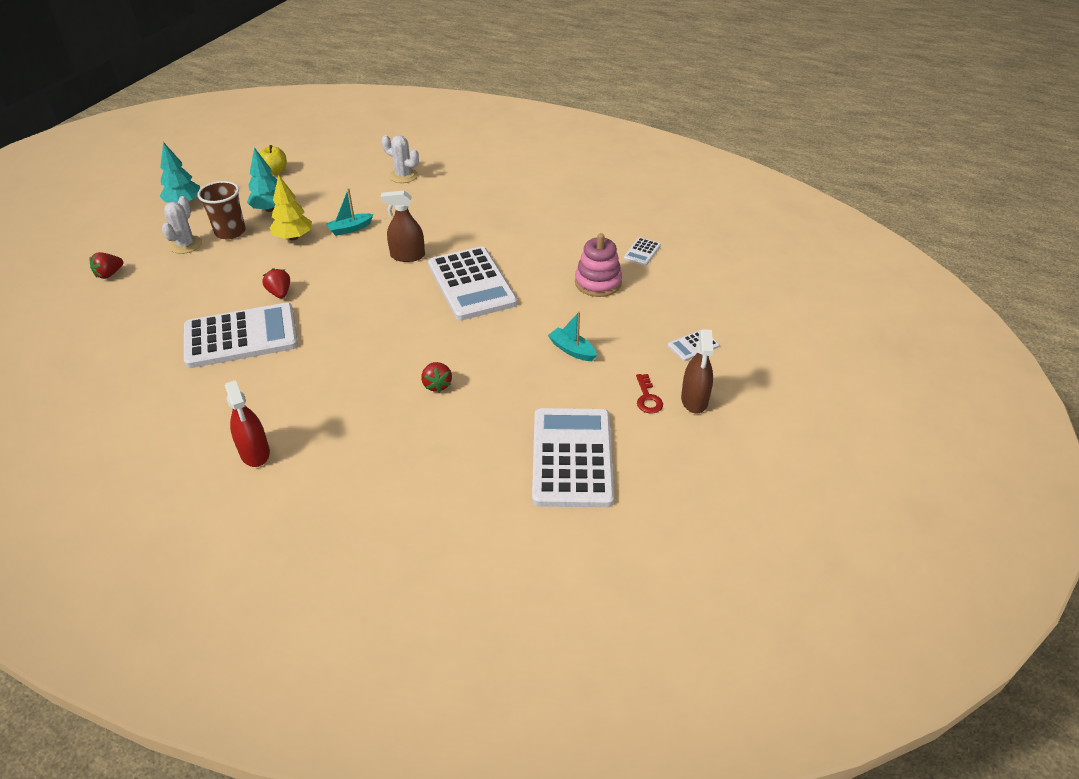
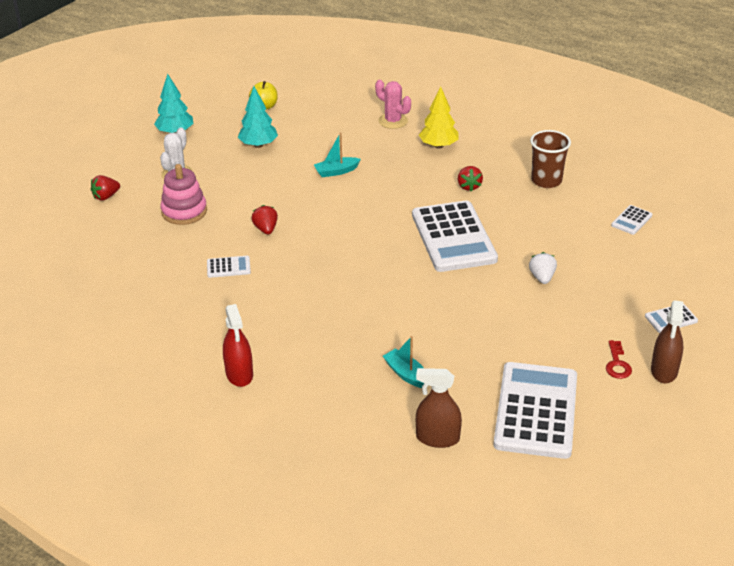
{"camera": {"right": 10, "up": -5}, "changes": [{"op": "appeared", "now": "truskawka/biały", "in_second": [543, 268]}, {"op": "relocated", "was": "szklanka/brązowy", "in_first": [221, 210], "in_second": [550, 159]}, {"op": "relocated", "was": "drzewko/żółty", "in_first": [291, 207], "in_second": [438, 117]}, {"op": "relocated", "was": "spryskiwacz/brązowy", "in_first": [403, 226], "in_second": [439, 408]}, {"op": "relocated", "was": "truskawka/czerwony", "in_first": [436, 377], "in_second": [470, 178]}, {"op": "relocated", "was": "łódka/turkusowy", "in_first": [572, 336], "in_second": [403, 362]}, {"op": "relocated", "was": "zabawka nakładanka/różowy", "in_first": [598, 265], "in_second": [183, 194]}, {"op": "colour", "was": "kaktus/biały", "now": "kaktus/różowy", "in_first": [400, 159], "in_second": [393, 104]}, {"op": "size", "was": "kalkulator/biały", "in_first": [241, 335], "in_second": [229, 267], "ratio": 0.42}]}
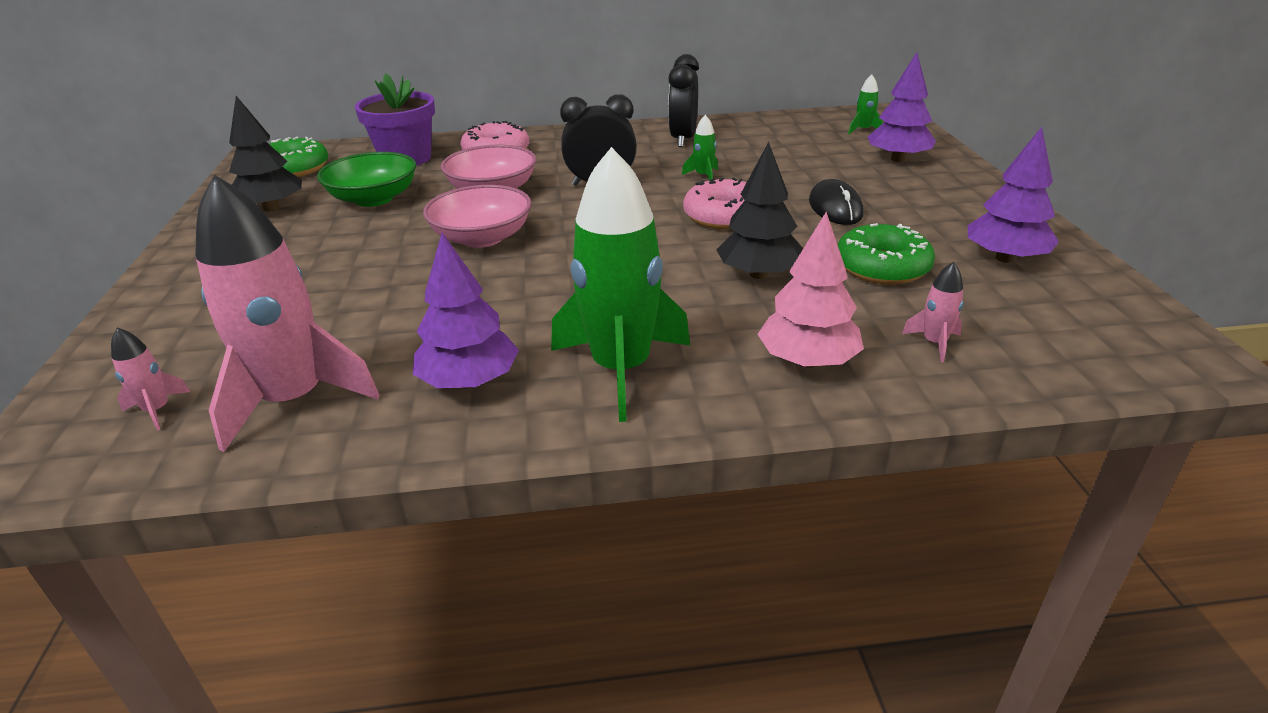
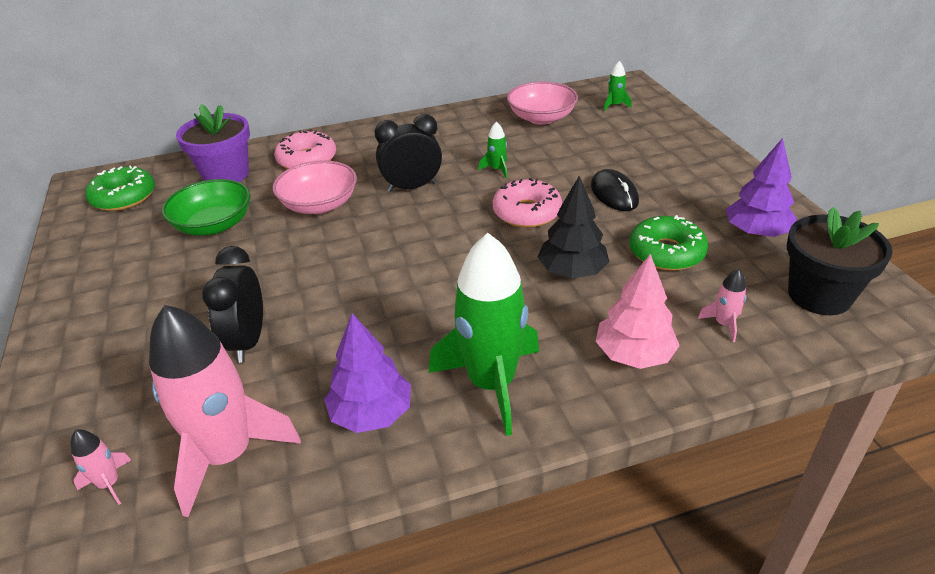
{"camera": {"right": -10, "up": 5}, "changes": [{"op": "missing", "was": "drzewko/czarny", "in_first": [265, 154]}, {"op": "missing", "was": "drzewko/fioletowy", "in_first": [902, 107]}, {"op": "appeared", "now": "doniczka/czarny", "in_second": [840, 261]}, {"op": "relocated", "was": "miska/różowy", "in_first": [477, 216], "in_second": [542, 103]}, {"op": "relocated", "was": "budzik/czarny", "in_first": [683, 100], "in_second": [232, 304]}]}
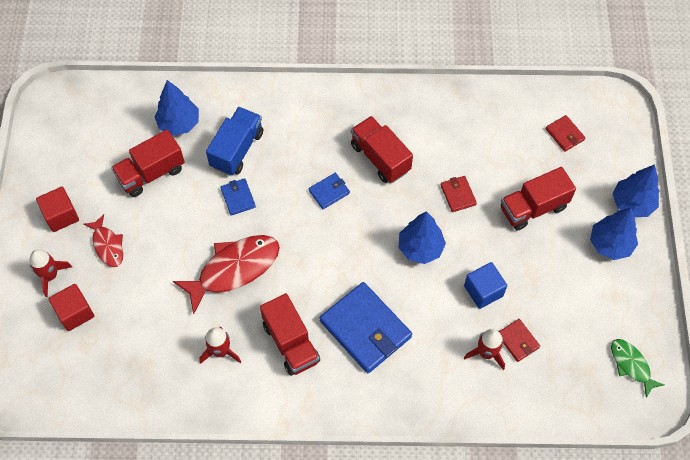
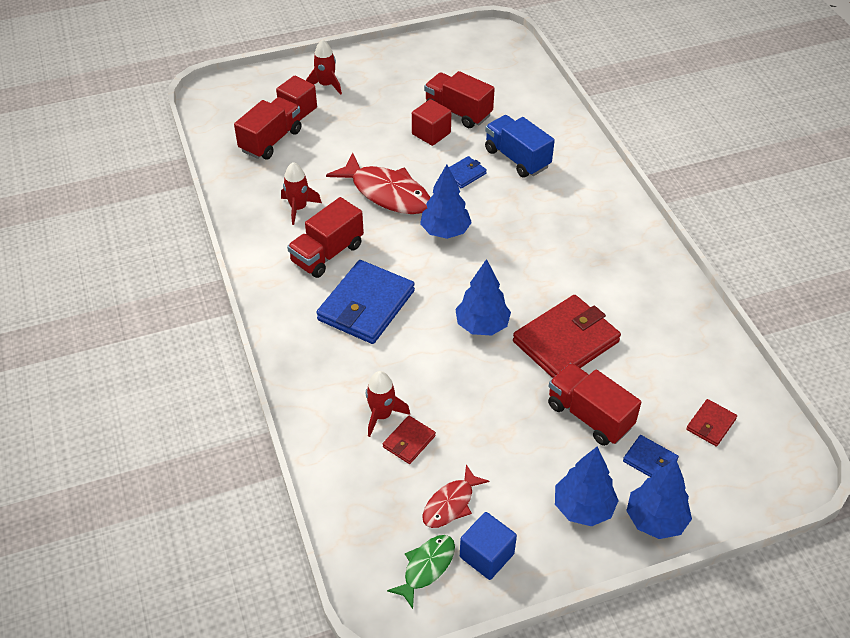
{"camera": {"right": 70, "up": -15}, "changes": [{"op": "relocated", "was": "sześcian/czerwony", "in_first": [57, 209], "in_second": [431, 122]}, {"op": "relocated", "was": "ryba/czerwony", "in_first": [103, 240], "in_second": [456, 496]}, {"op": "relocated", "was": "drzewko/niebieski", "in_first": [177, 108], "in_second": [446, 201]}, {"op": "relocated", "was": "portfel/niebieski", "in_first": [329, 191], "in_second": [651, 456]}, {"op": "relocated", "was": "ciężarówka/czerwony", "in_first": [382, 149], "in_second": [267, 128]}, {"op": "relocated", "was": "sześcian/niebieski", "in_first": [485, 285], "in_second": [488, 546]}, {"op": "spun", "was": "ciężarówka/niebieski", "in_first": [234, 141], "in_second": [520, 146], "clockwise": -135}, {"op": "size", "was": "portfel/czerwony", "in_first": [459, 194], "in_second": [567, 336], "ratio": 2.12}]}
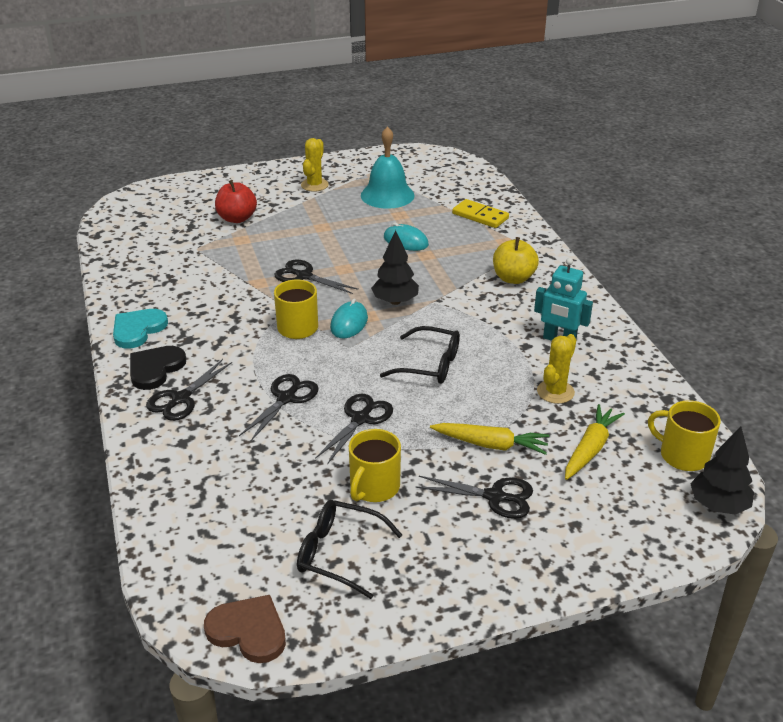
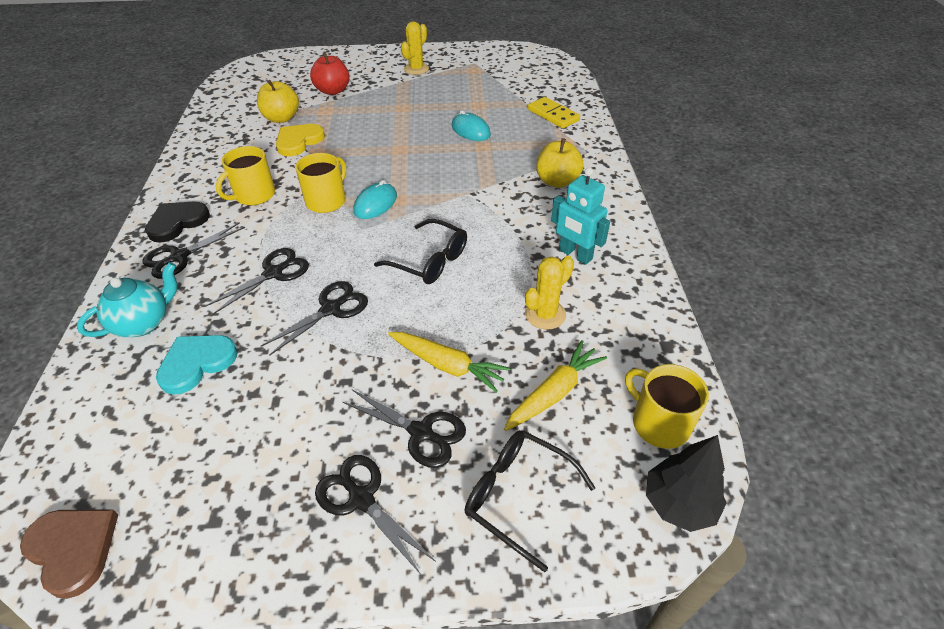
{"camera": {"right": 15, "up": 10}, "changes": [{"op": "missing", "was": "dzwonek/turkusowy", "in_first": [388, 167]}, {"op": "missing", "was": "drzewko/czarny", "in_first": [395, 267]}, {"op": "appeared", "now": "imbryk/turkusowy", "in_second": [127, 299]}, {"op": "appeared", "now": "jabłko/żółty", "in_second": [278, 101]}, {"op": "appeared", "now": "serce/żółty", "in_second": [300, 140]}, {"op": "relocated", "was": "serce/turkusowy", "in_first": [140, 329], "in_second": [197, 365]}, {"op": "relocated", "was": "nożyczki/czarny", "in_first": [316, 276], "in_second": [375, 515]}, {"op": "relocated", "was": "okulary/czarny", "in_first": [349, 549], "in_second": [530, 501]}, {"op": "relocated", "was": "kubek/żółty", "in_first": [375, 465], "in_second": [245, 176]}]}
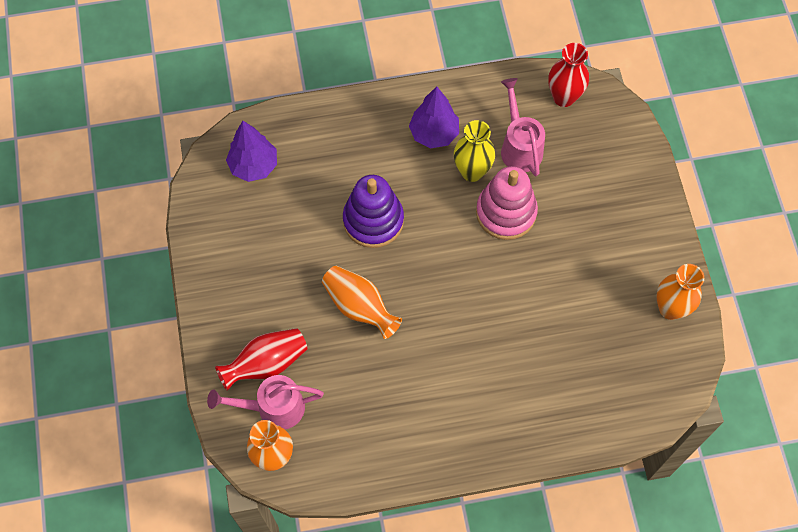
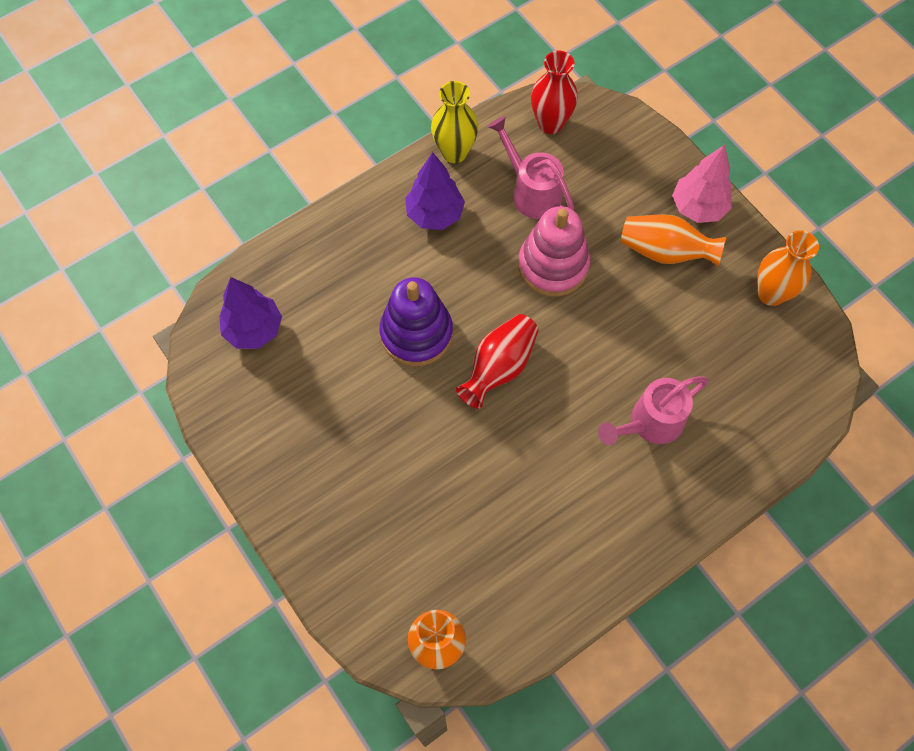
{"camera": {"right": -25, "up": 0}, "changes": [{"op": "appeared", "now": "drzewko/różowy", "in_second": [702, 184]}, {"op": "relocated", "was": "konewka/różowy", "in_first": [265, 402], "in_second": [653, 410]}, {"op": "relocated", "was": "wazon/czerwony", "in_first": [261, 359], "in_second": [497, 361]}, {"op": "relocated", "was": "wazon/pomarańczowy", "in_first": [362, 302], "in_second": [673, 241]}, {"op": "relocated", "was": "wazon/żółty", "in_first": [474, 151], "in_second": [454, 122]}]}
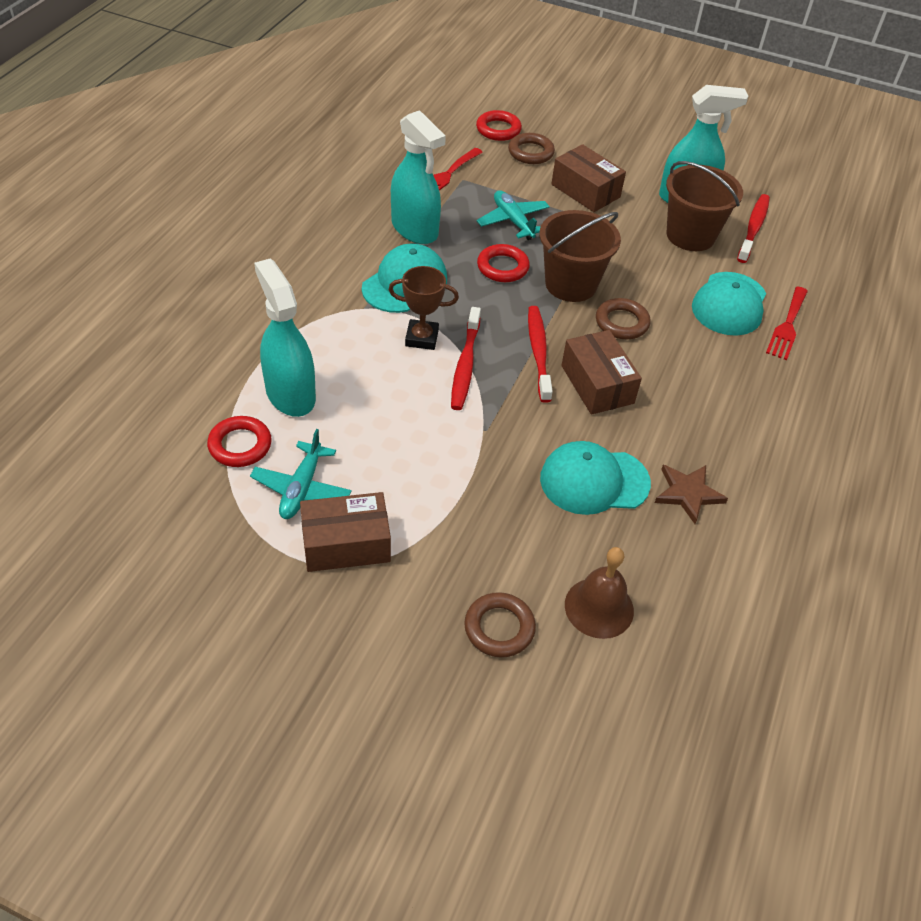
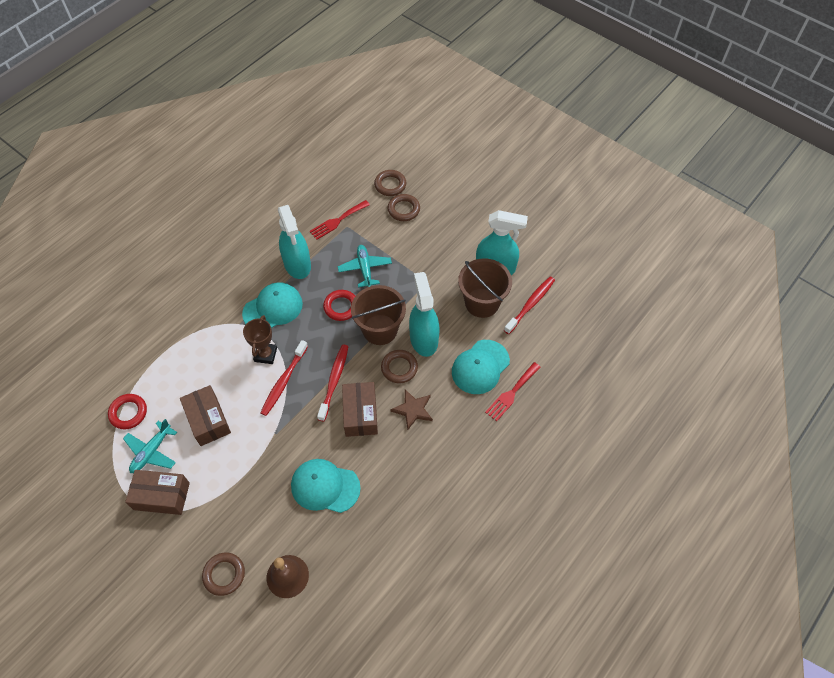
{"camera": {"right": 20, "up": 10}, "changes": [{"op": "relocated", "was": "spryskiwacz/turkusowy", "in_first": [285, 337], "in_second": [424, 314]}, {"op": "relocated", "was": "pudełko/brązowy", "in_first": [588, 178], "in_second": [205, 415]}, {"op": "relocated", "was": "gwiazda/brązowy", "in_first": [691, 494], "in_second": [411, 410]}, {"op": "colour", "was": "pierścień/czerwony", "now": "pierścień/brązowy", "in_first": [499, 125], "in_second": [390, 183]}, {"op": "spun", "was": "puchar/brązowy", "in_first": [424, 308], "in_second": [260, 339], "clockwise": 75}]}
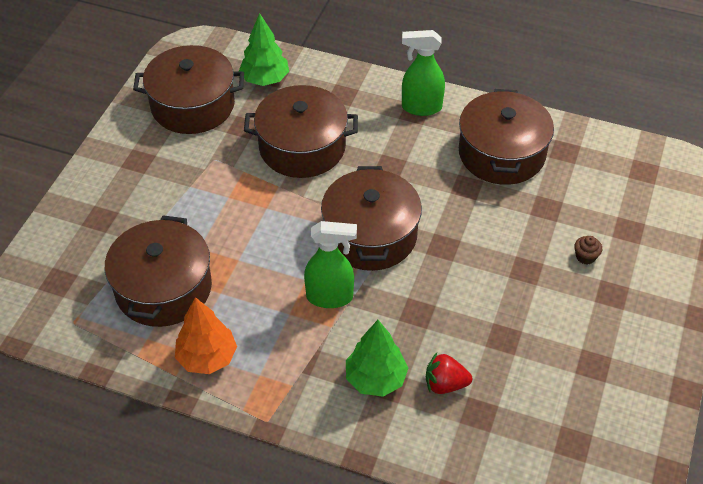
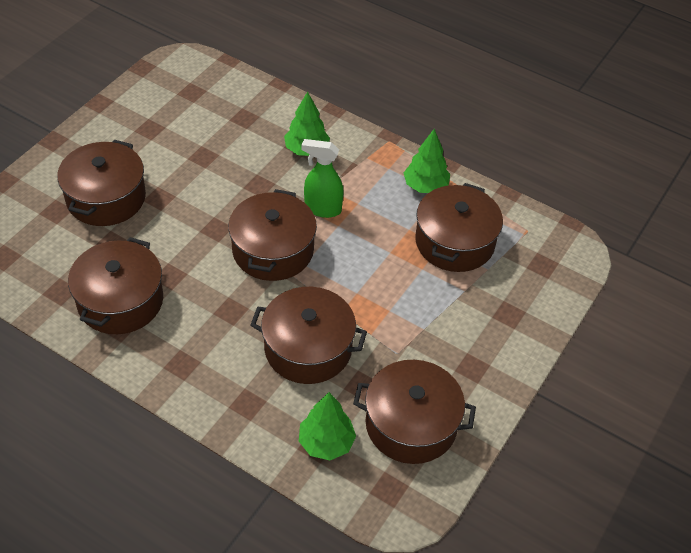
{"camera": {"right": -170, "up": 0}, "changes": [{"op": "missing", "was": "spryskiwacz/zielony", "in_first": [423, 73]}, {"op": "missing", "was": "truskawka/czerwony", "in_first": [449, 373]}, {"op": "exchanged", "was": "muffinka/brązowy", "now": "garnek/brązowy", "in_first": [588, 250], "in_second": [101, 183]}, {"op": "colour", "was": "drzewko/pomarańczowy", "now": "drzewko/zielony", "in_first": [206, 335], "in_second": [427, 161]}]}
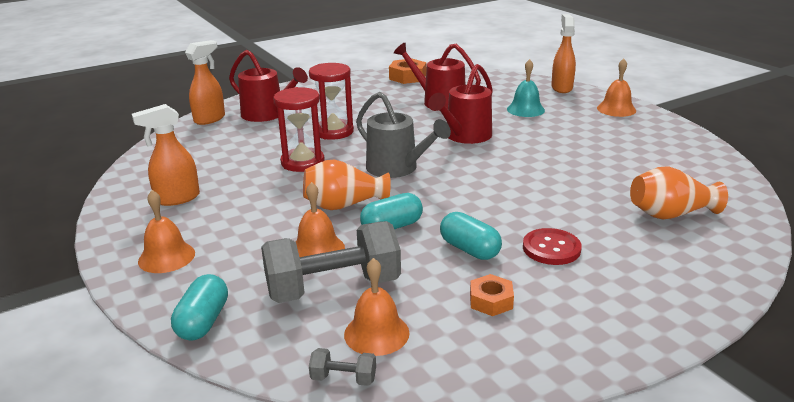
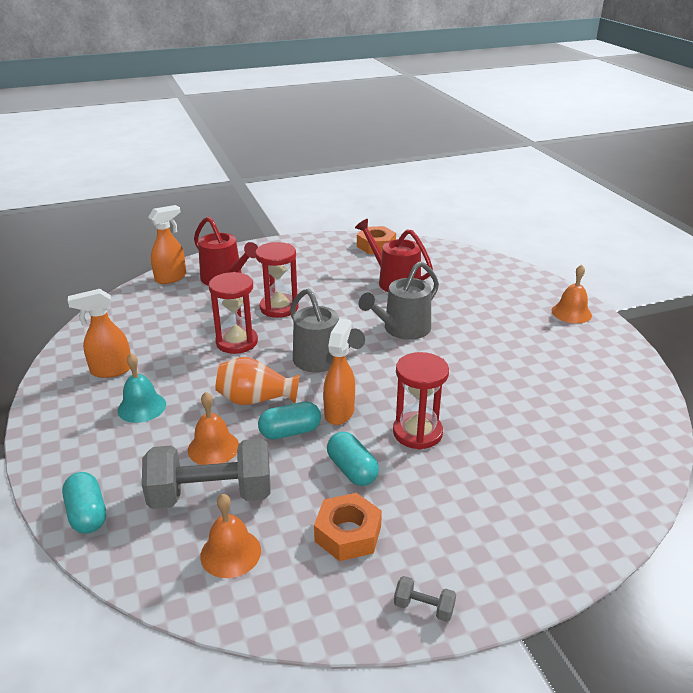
{"camera": {"right": 10, "up": 5}, "changes": [{"op": "missing", "was": "dzwonek/pomarańczowy", "in_first": [166, 231]}, {"op": "missing", "was": "guzik/czerwony", "in_first": [552, 246]}, {"op": "missing", "was": "wazon/pomarańczowy", "in_first": [679, 193]}, {"op": "appeared", "now": "klepsydra/czerwony", "in_second": [421, 401]}, {"op": "relocated", "was": "hantel/szary", "in_first": [342, 367], "in_second": [425, 599]}, {"op": "relocated", "was": "dzwonek/turkusowy", "in_first": [526, 88], "in_second": [142, 388]}, {"op": "relocated", "was": "spryskiwacz/pomarańczowy", "in_first": [563, 53], "in_second": [339, 372]}, {"op": "colour", "was": "konewka/czerwony", "now": "konewka/szary", "in_first": [460, 104], "in_second": [399, 300]}, {"op": "spun", "was": "kapsułka/turkusowy", "in_first": [199, 307], "in_second": [84, 503], "clockwise": -45}, {"op": "size", "was": "nakrętka/pomarańczowy", "in_first": [492, 295], "in_second": [348, 527], "ratio": 1.52}]}
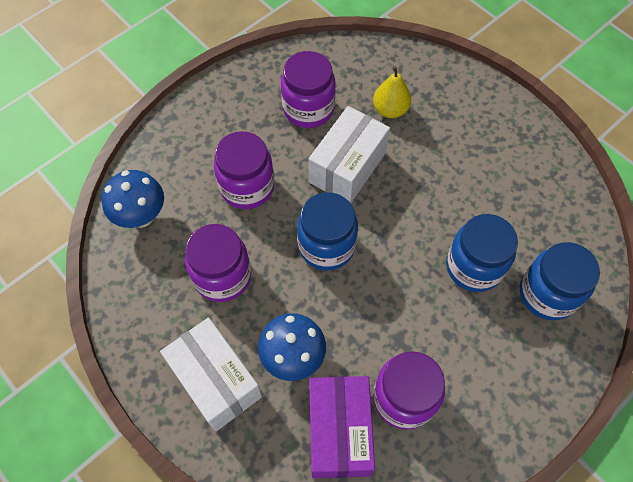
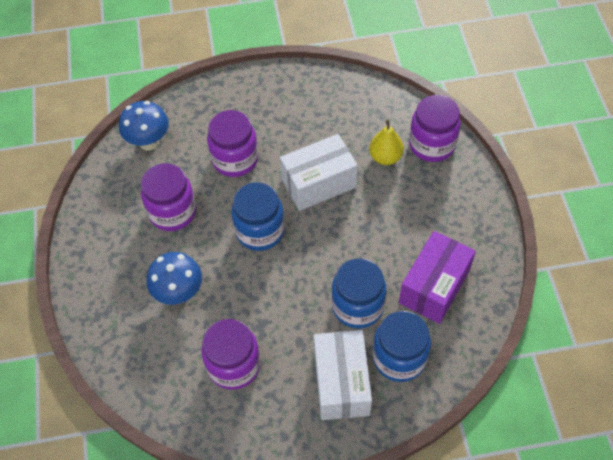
{"camera": {"right": 35, "up": -5}, "changes": [{"op": "relocated", "was": "pudełko/biały", "in_first": [211, 374], "in_second": [343, 375]}, {"op": "relocated", "was": "słoik/fioletowy", "in_first": [308, 89], "in_second": [435, 128]}, {"op": "relocated", "was": "pudełko/fioletowy", "in_first": [342, 427], "in_second": [437, 277]}]}
